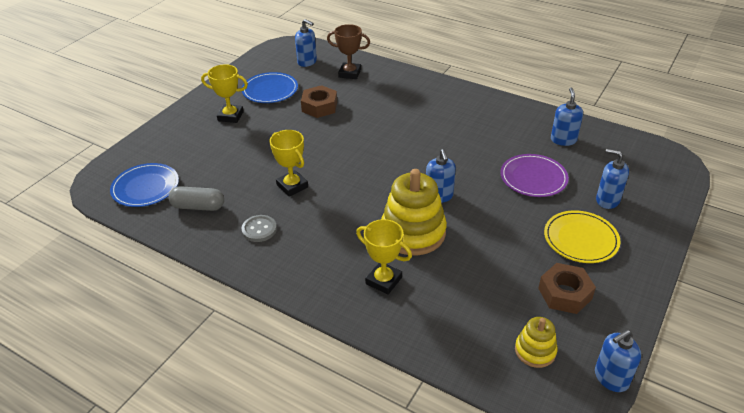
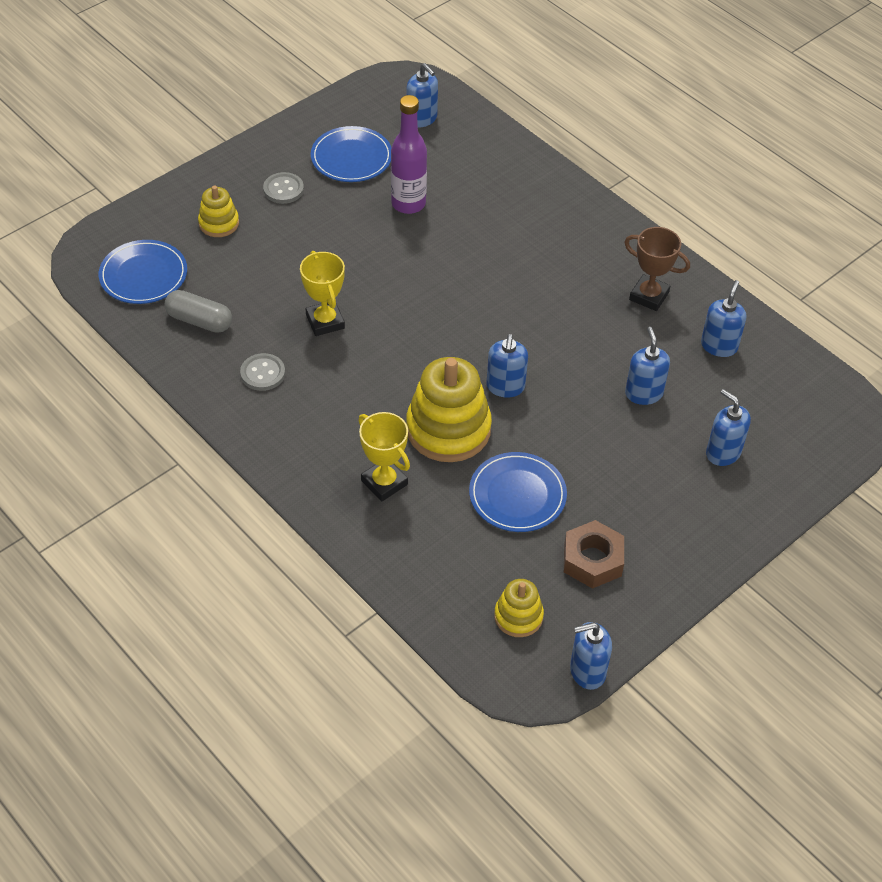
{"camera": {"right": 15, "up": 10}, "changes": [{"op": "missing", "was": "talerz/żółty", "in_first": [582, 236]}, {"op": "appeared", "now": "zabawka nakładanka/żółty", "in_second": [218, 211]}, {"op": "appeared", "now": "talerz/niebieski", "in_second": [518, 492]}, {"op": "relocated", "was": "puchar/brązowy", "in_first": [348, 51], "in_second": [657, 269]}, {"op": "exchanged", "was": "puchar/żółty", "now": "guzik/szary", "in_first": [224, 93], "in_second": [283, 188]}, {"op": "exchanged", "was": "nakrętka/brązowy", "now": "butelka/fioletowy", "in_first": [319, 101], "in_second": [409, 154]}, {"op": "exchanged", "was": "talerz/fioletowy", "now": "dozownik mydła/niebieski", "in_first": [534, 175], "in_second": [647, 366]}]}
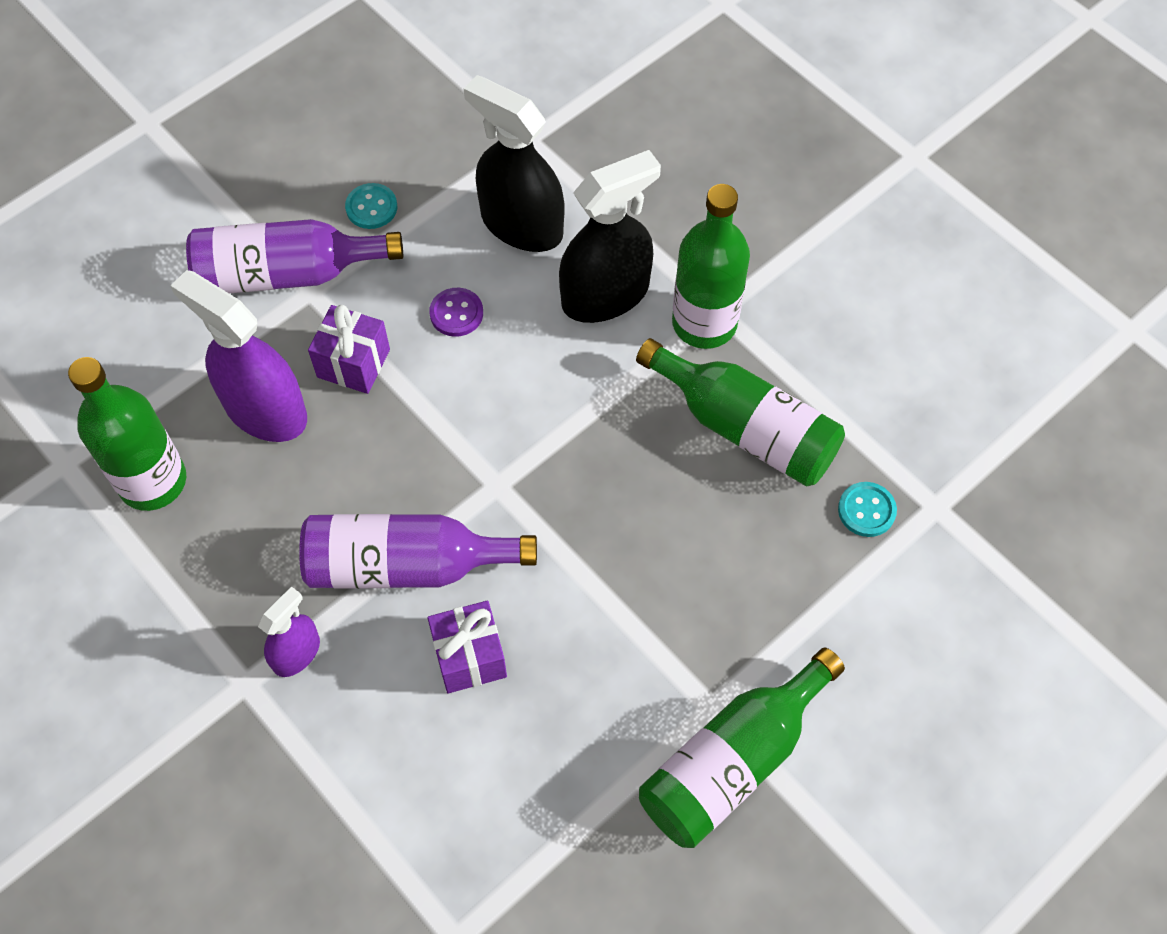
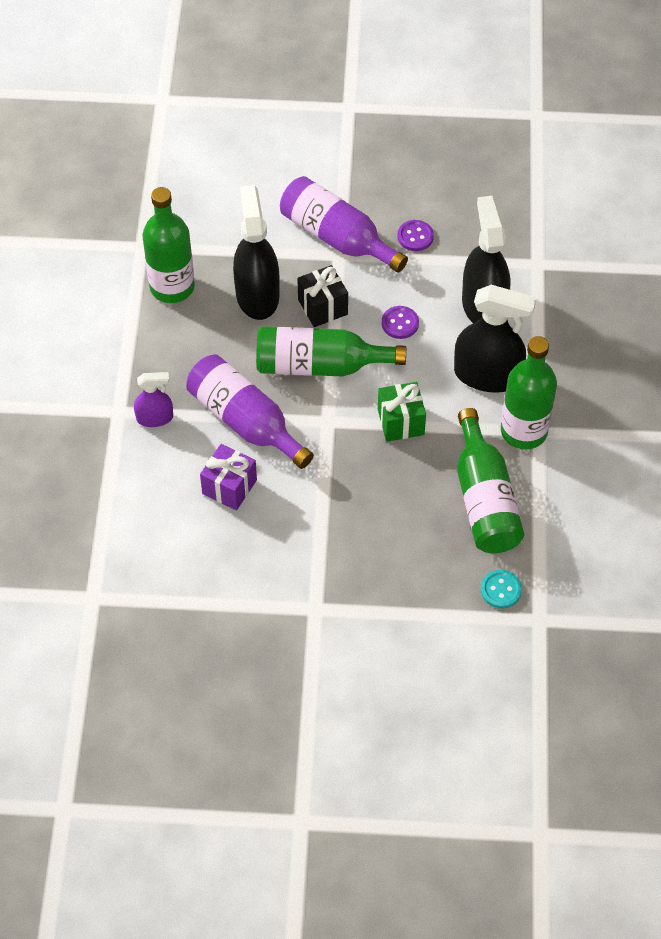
{"camera": {"right": 45, "up": -5}, "changes": [{"op": "appeared", "now": "prezent/zielony", "in_second": [402, 412]}, {"op": "relocated", "was": "butelka/zielony", "in_first": [742, 747], "in_second": [331, 351]}, {"op": "colour", "was": "spryskiwacz/fioletowy", "now": "spryskiwacz/czarny", "in_first": [238, 356], "in_second": [256, 252]}, {"op": "colour", "was": "prezent/fioletowy", "now": "prezent/czarny", "in_first": [349, 349], "in_second": [322, 296]}, {"op": "colour", "was": "guzik/turkusowy", "now": "guzik/fioletowy", "in_first": [371, 206], "in_second": [415, 235]}]}
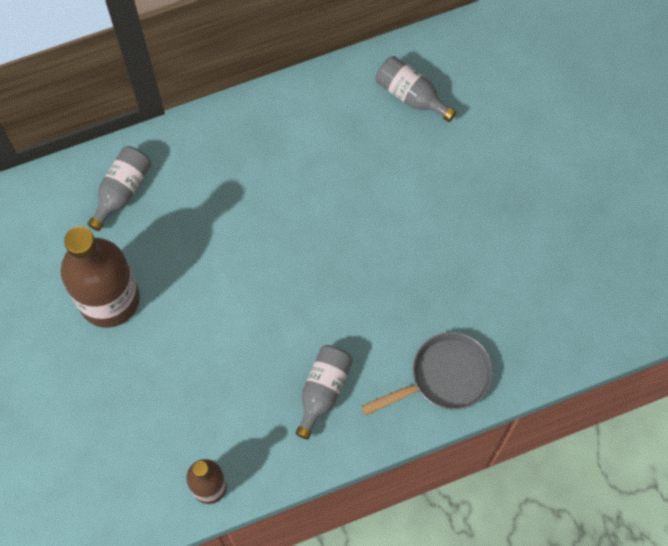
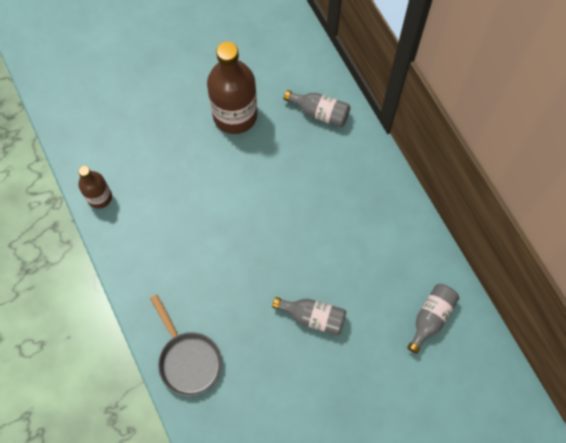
{"camera": {"right": 85, "up": 0}, "changes": [{"op": "relocated", "was": "butelka/szary", "in_first": [324, 392], "in_second": [309, 316]}]}
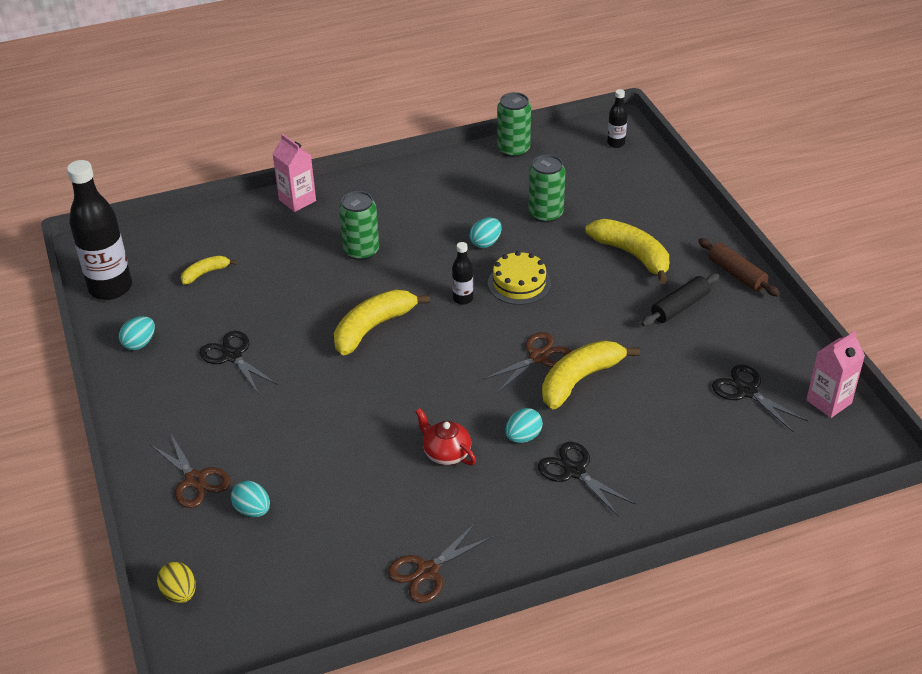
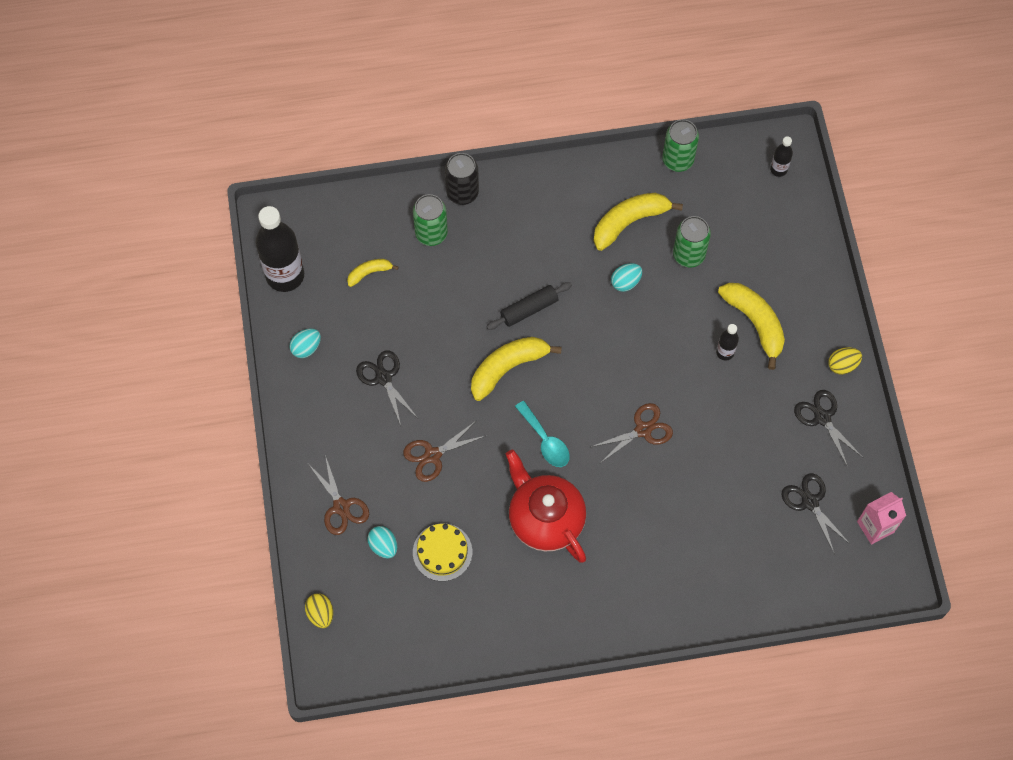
{"camera": {"right": 10, "up": 25}, "changes": [{"op": "missing", "was": "jajko/turkusowy", "in_first": [524, 425]}, {"op": "appeared", "now": "łyżka/turkusowy", "in_second": [542, 434]}, {"op": "relocated", "was": "puszka/zielony", "in_first": [359, 226], "in_second": [430, 220]}, {"op": "relocated", "was": "nożyczki/brązowy", "in_first": [440, 562], "in_second": [445, 451]}, {"op": "relocated", "was": "butelka/czarny", "in_first": [462, 273], "in_second": [727, 342]}, {"op": "relocated", "was": "tort/żółty", "in_first": [519, 278], "in_second": [442, 552]}, {"op": "relocated", "was": "nożyczki/czarny", "in_first": [587, 479], "in_second": [828, 428]}, {"op": "relocated", "was": "banan/żółty", "in_first": [591, 374], "in_second": [638, 222]}, {"op": "relocated", "was": "wałek do ciasta/czarny", "in_first": [680, 299], "in_second": [529, 306]}, {"op": "exchanged", "was": "karton mleka/różowy", "now": "puszka/czarny", "in_first": [294, 173], "in_second": [462, 179]}, {"op": "exchanged", "was": "wałek do ciasta/brązowy", "now": "jajko/żółty", "in_first": [739, 267], "in_second": [845, 361]}, {"op": "size", "was": "imbryk/czerwony", "in_first": [445, 436], "in_second": [546, 506], "ratio": 1.93}]}
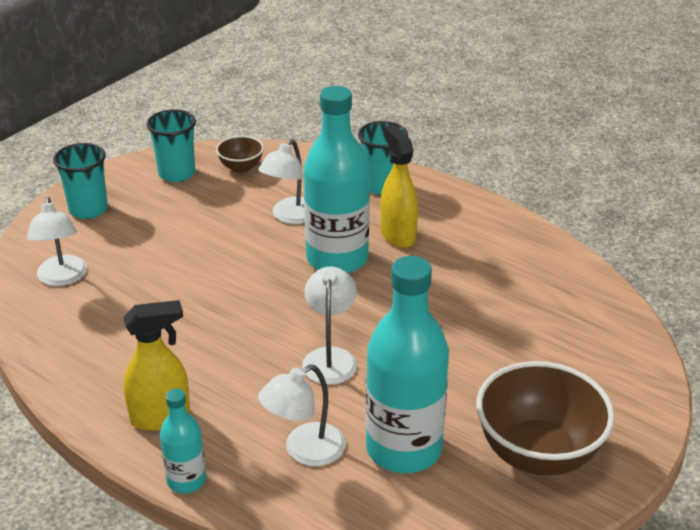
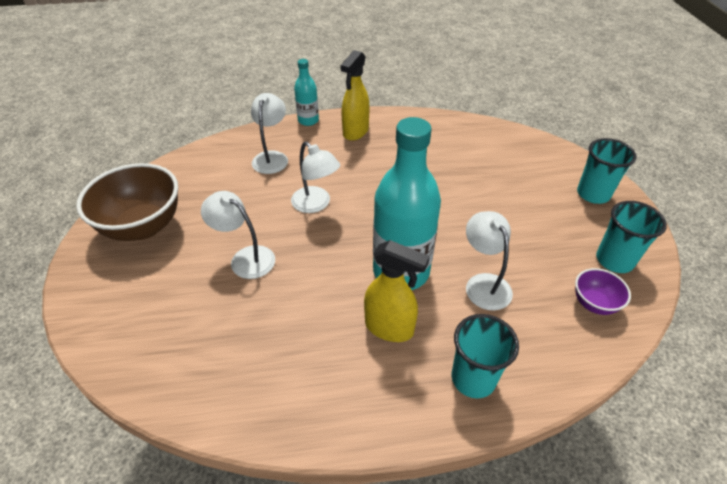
{"camera": {"right": 135, "up": 10}, "changes": [{"op": "missing", "was": "butelka/turkusowy", "in_first": [407, 364]}, {"op": "relocated", "was": "lampka/biały", "in_first": [57, 241], "in_second": [238, 235]}, {"op": "colour", "was": "miska/brązowy", "now": "miska/fioletowy", "in_first": [240, 154], "in_second": [603, 291]}]}
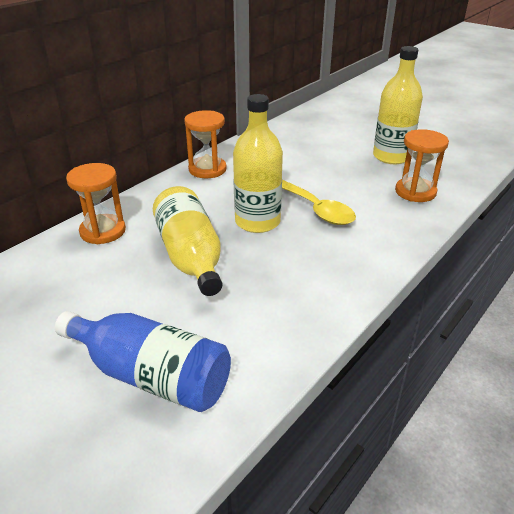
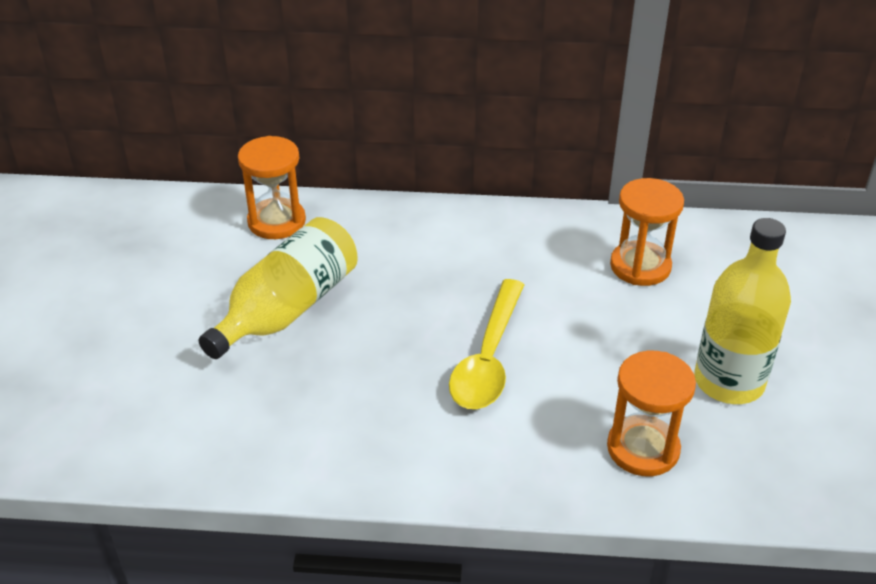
{"camera": {"right": 55, "up": 5}, "changes": [{"op": "missing", "was": "butelka/niebieski", "in_first": [143, 361]}, {"op": "missing", "was": "butelka/żółty", "in_first": [258, 163]}, {"op": "relocated", "was": "klepsydra/pomarańczowy", "in_first": [205, 144], "in_second": [647, 232]}]}
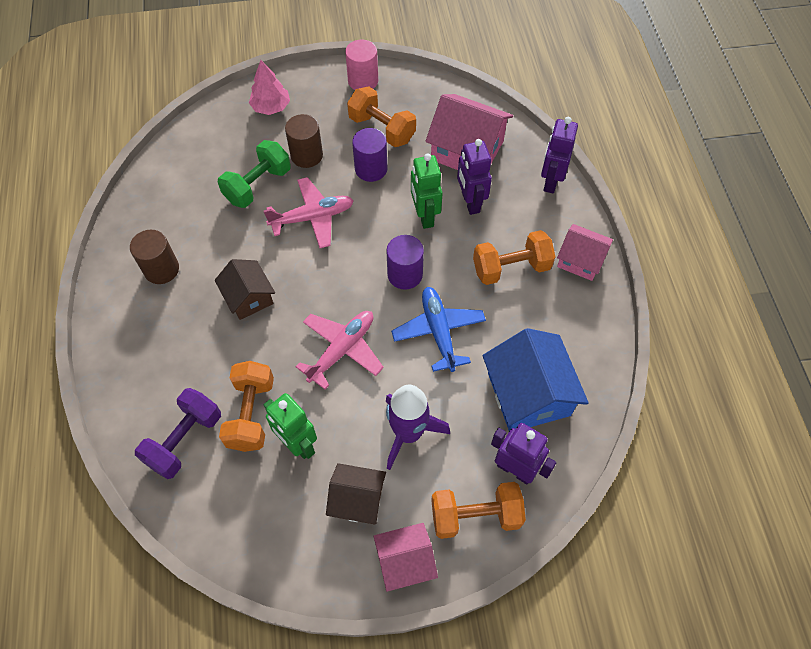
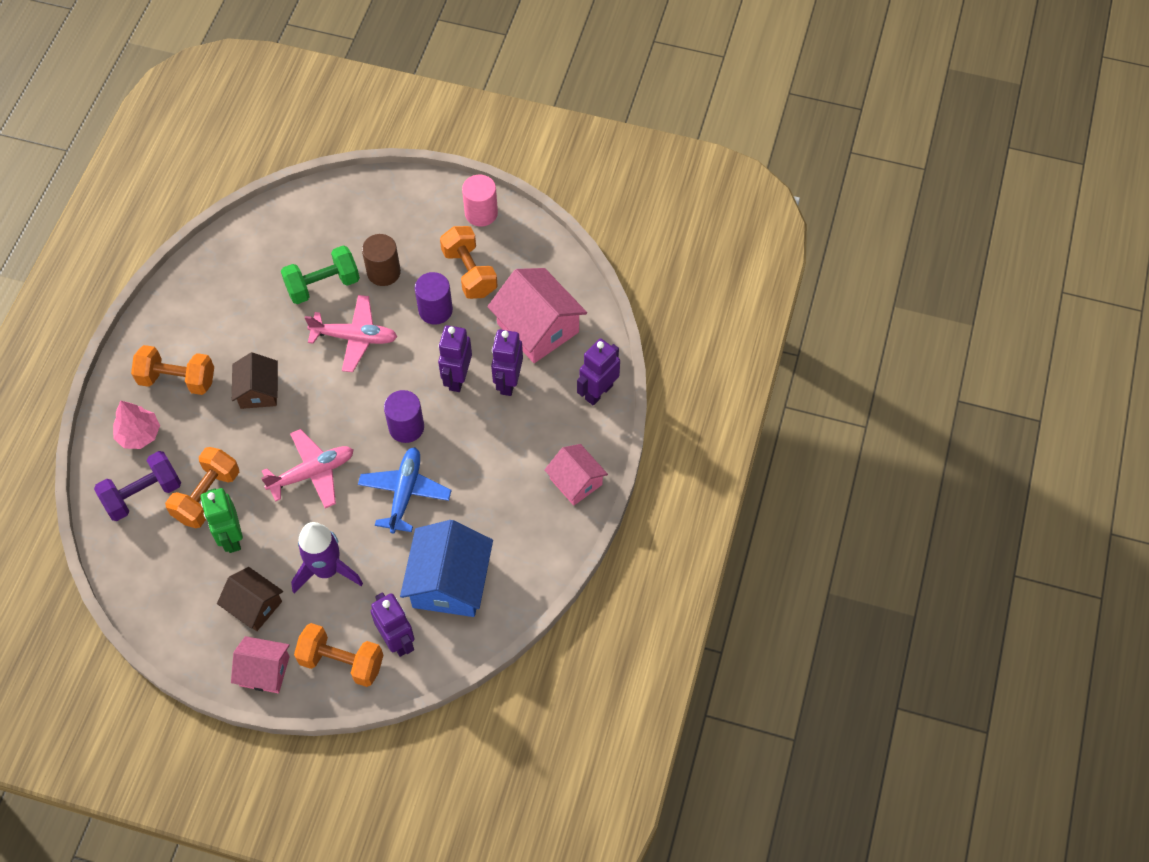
{"camera": {"right": 25, "up": 0}, "changes": [{"op": "missing", "was": "walec/brązowy", "in_first": [154, 257]}, {"op": "relocated", "was": "drzewko/różowy", "in_first": [269, 87], "in_second": [136, 425]}, {"op": "relocated", "was": "hantel/pomarańczowy", "in_first": [514, 257], "in_second": [172, 370]}, {"op": "colour", "was": "robot/zielony", "now": "robot/fioletowy", "in_first": [427, 191], "in_second": [455, 358]}]}
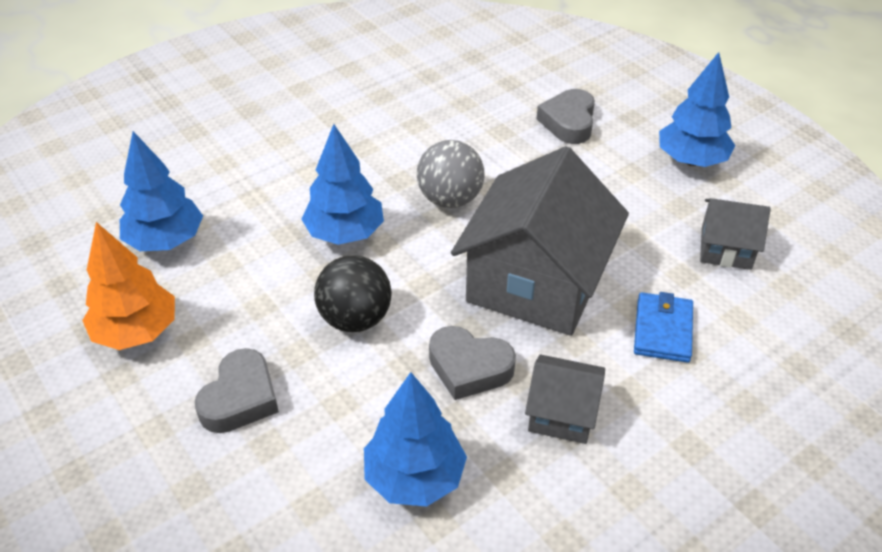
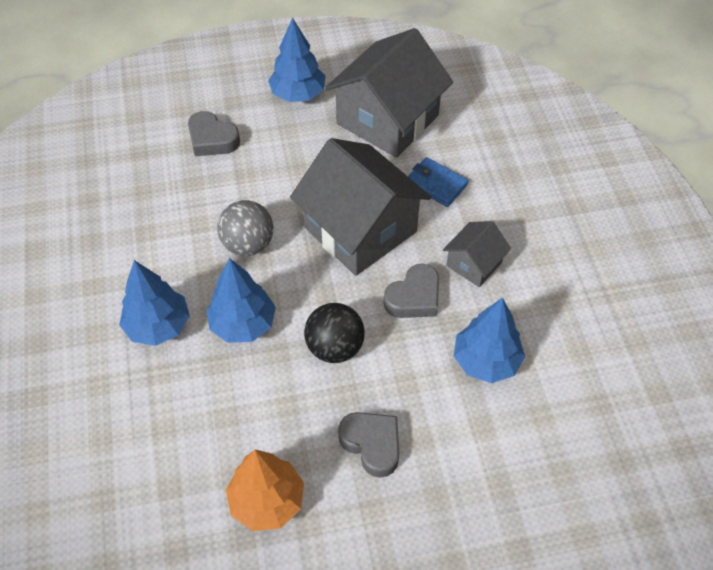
{"camera": {"right": -65, "up": 10}, "changes": [{"op": "relocated", "was": "drzewko/niebieski", "in_first": [161, 191], "in_second": [154, 303]}, {"op": "size", "was": "domek/szary", "in_first": [735, 234], "in_second": [389, 93], "ratio": 2.06}]}
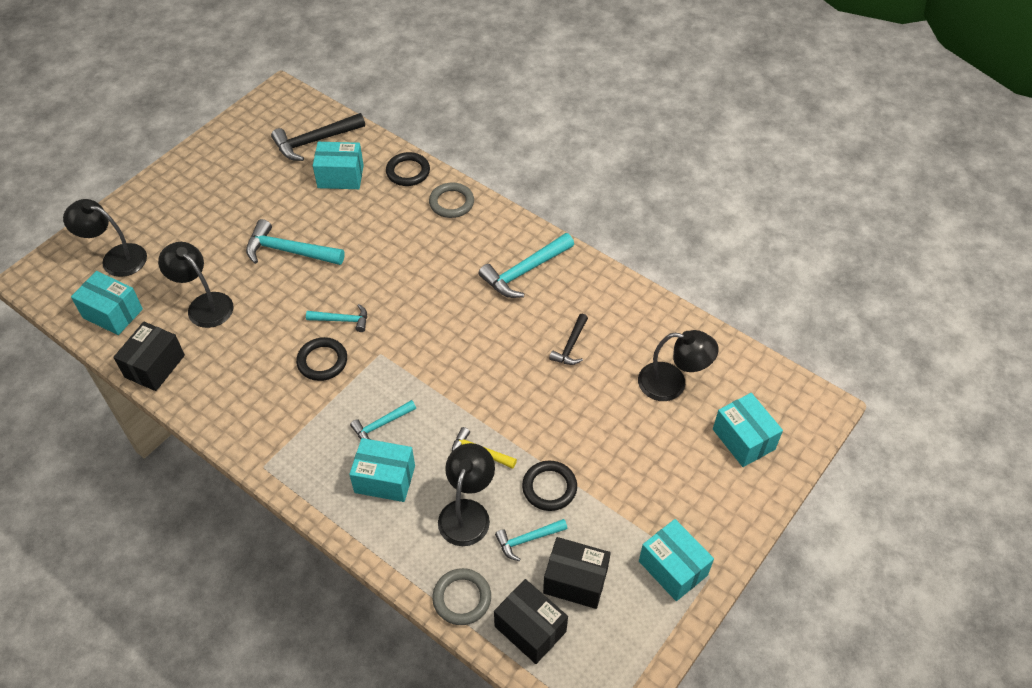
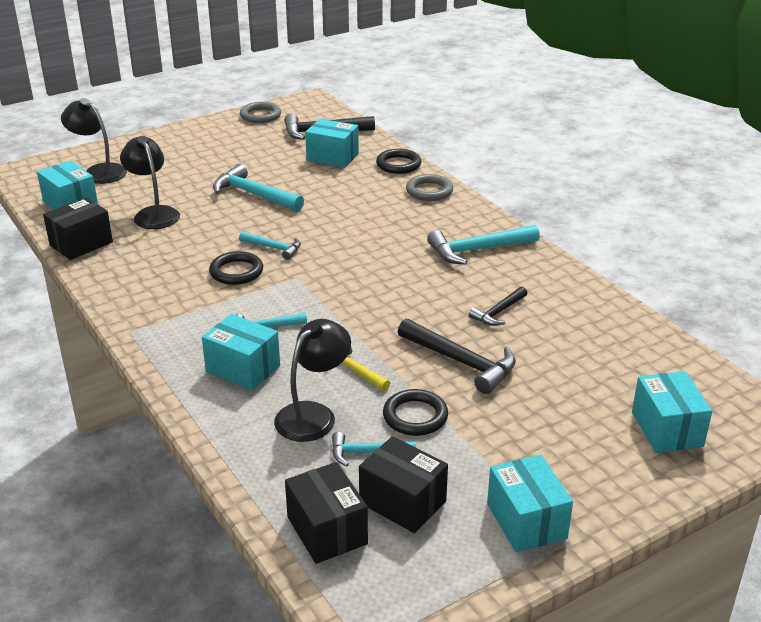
{"camera": {"right": 20, "up": -20}, "changes": [{"op": "missing", "was": "lampka/czarny", "in_first": [678, 365]}, {"op": "appeared", "now": "młotek/czarny", "in_second": [457, 356]}, {"op": "relocated", "was": "pierścień/szary", "in_first": [461, 596], "in_second": [260, 112]}]}
